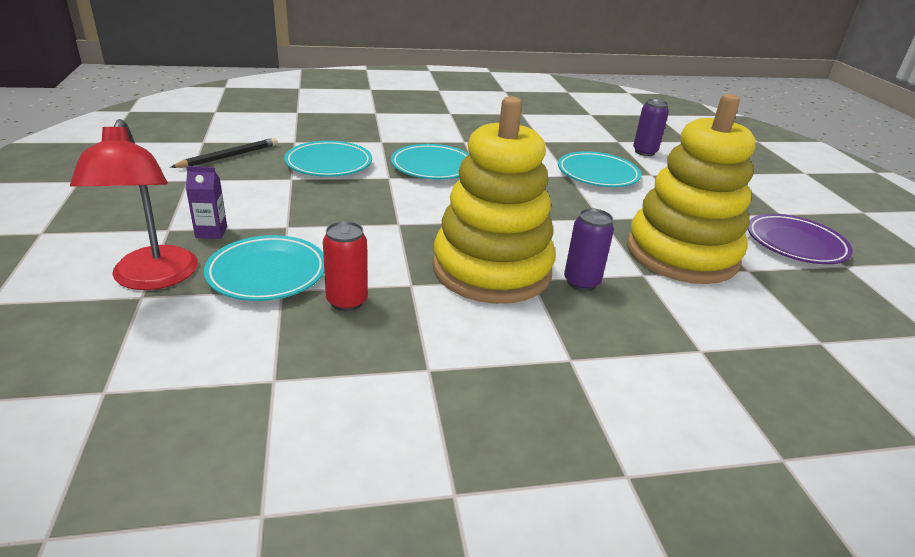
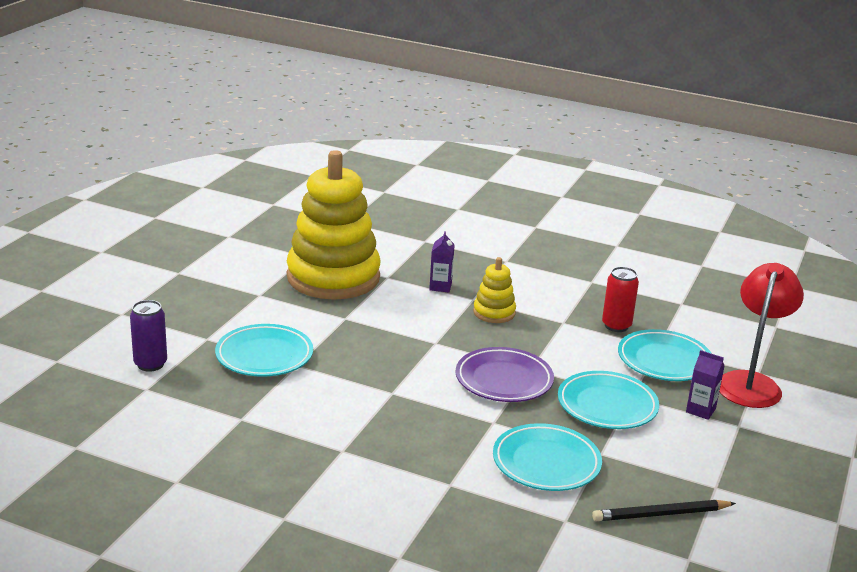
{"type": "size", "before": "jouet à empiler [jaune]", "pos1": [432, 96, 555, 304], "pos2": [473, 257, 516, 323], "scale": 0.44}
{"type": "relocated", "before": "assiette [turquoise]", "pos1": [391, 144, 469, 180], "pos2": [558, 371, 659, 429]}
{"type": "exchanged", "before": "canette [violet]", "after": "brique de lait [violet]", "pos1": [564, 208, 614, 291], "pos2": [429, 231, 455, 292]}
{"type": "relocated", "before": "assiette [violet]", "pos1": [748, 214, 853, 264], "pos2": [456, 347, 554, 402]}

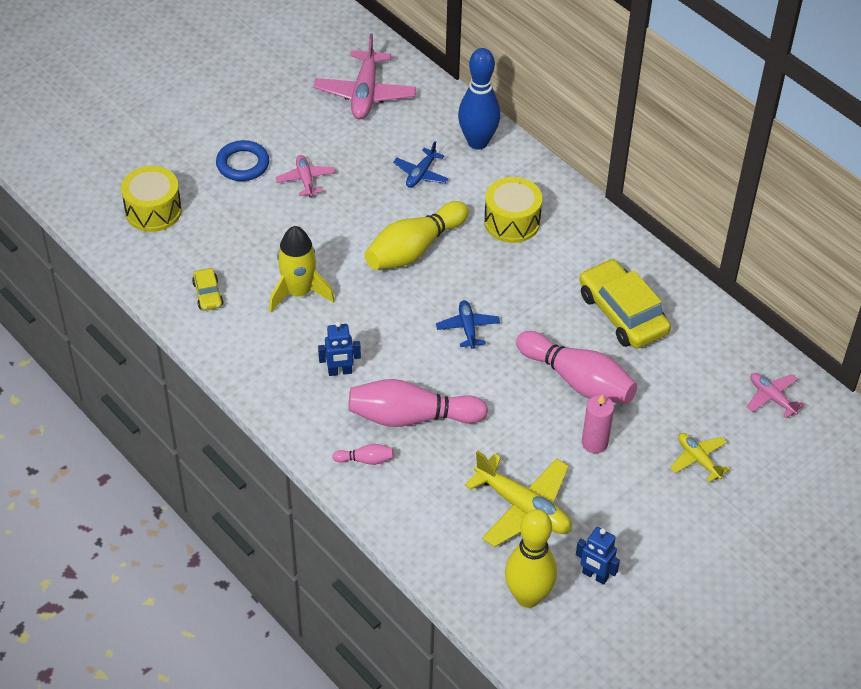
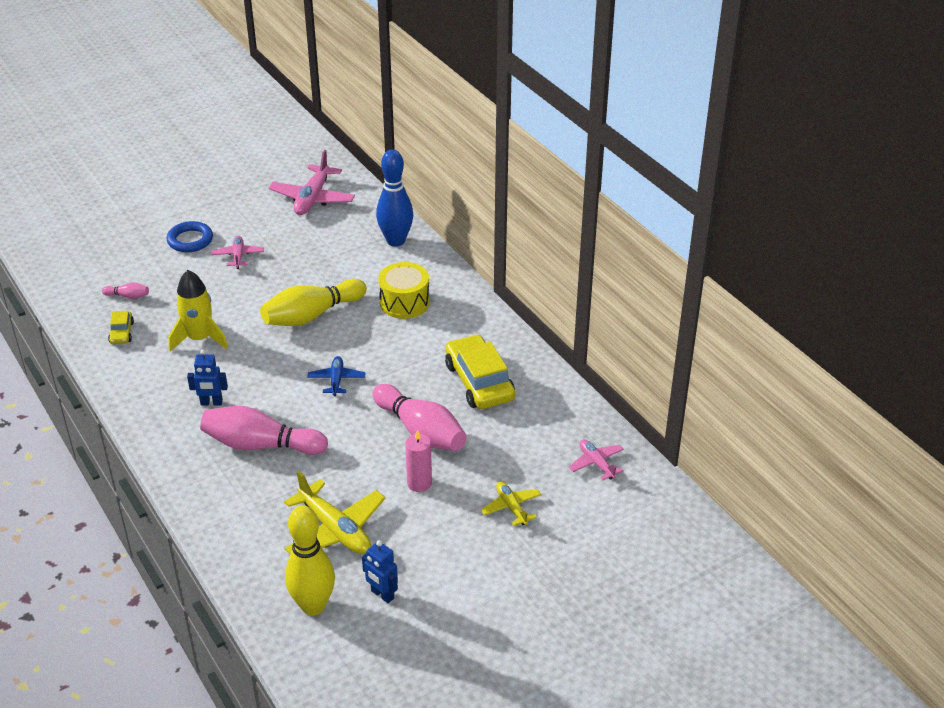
{"type": "missing", "before": "avion [bleu]", "pos1": [393, 141, 449, 188]}
{"type": "missing", "before": "tambour [jaune]", "pos1": [121, 166, 182, 232]}
{"type": "relocated", "before": "quille [rose]", "pos1": [332, 444, 393, 465], "pos2": [102, 282, 149, 299]}

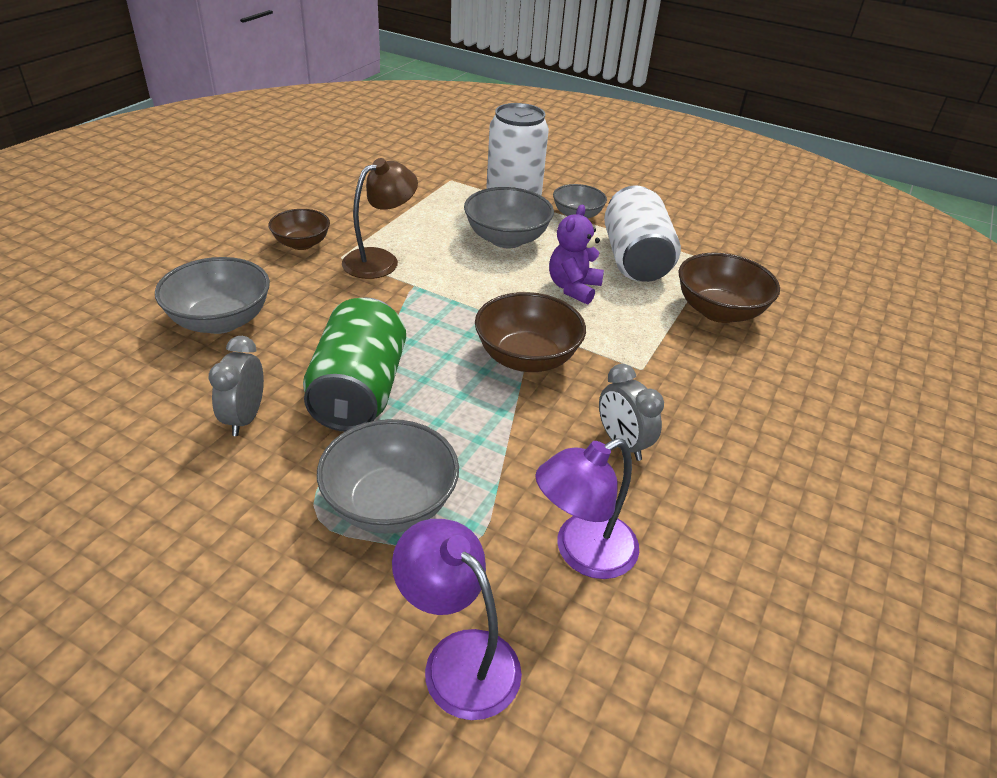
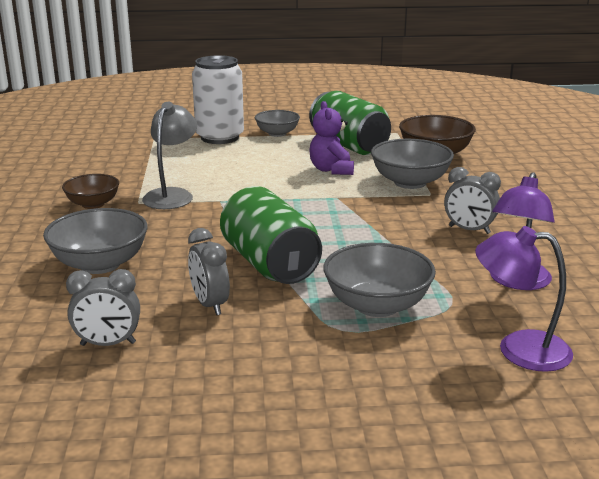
{"type": "colour", "before": "lampe [marron]", "after": "lampe [gris]", "pos1": [342, 158, 418, 279], "pos2": [142, 102, 197, 209]}
{"type": "colour", "before": "canette [blanc]", "after": "canette [vert]", "pos1": [604, 186, 681, 282], "pos2": [309, 91, 391, 155]}
{"type": "relocated", "before": "bol [gris]", "pos1": [464, 187, 554, 248], "pos2": [371, 139, 454, 189]}
{"type": "missing", "before": "bol [marron]", "pos1": [475, 292, 586, 372]}
{"type": "appeared", "after": "réveil [gris]", "pos2": [66, 269, 140, 346]}

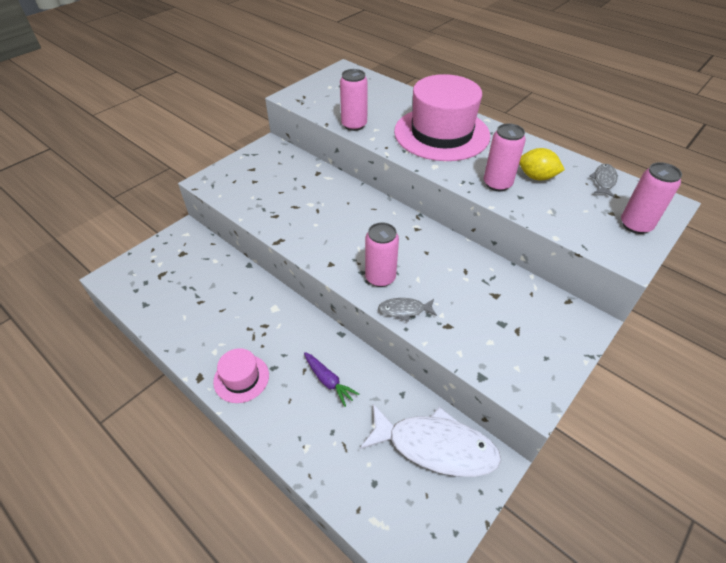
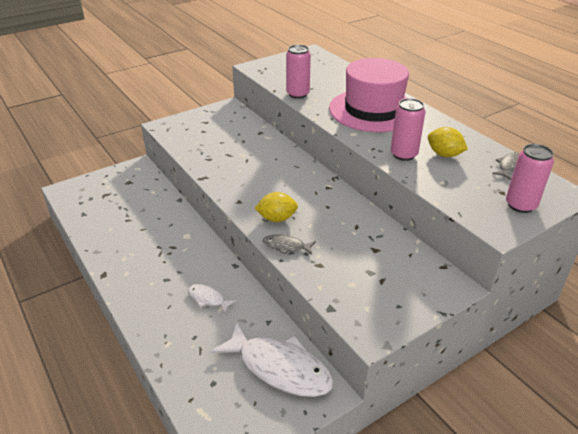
{"type": "exchanged", "before": "canette [rose]", "after": "citron [jaune]", "pos1": [365, 222, 399, 287], "pos2": [254, 192, 298, 222]}
{"type": "missing", "before": "chapeau [rose]", "pos1": [213, 348, 269, 403]}
{"type": "exchanged", "before": "carotte [violet]", "after": "poisson [blanc]", "pos1": [304, 352, 360, 407], "pos2": [188, 284, 236, 313]}

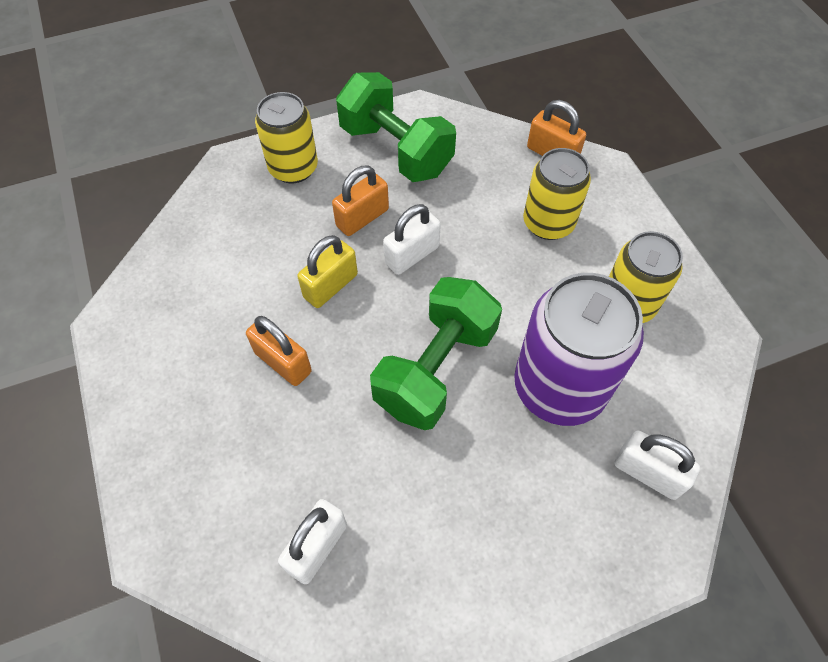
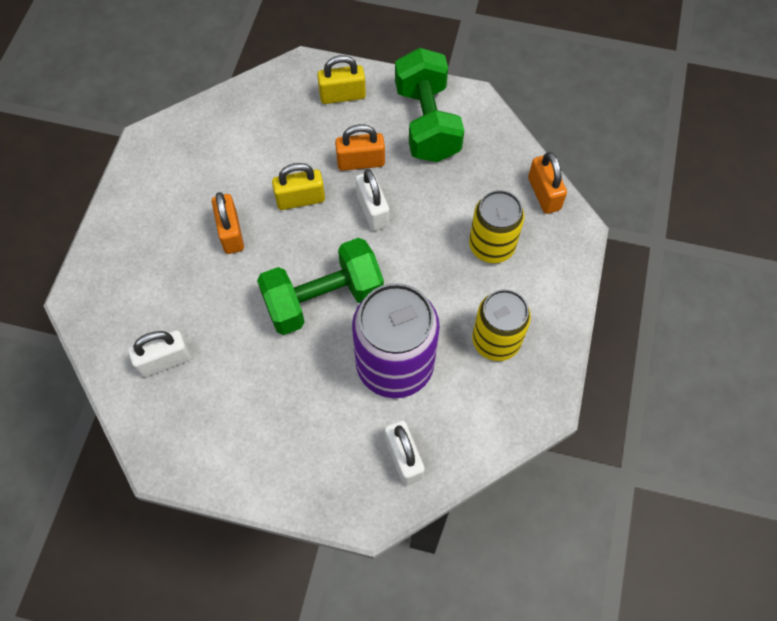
{"type": "exchanged", "before": "canette [jaune]", "after": "cadenas [jaune]", "pos1": [255, 92, 318, 184], "pos2": [317, 55, 366, 104]}
{"type": "spun", "before": "cadenas [blanc]", "pos1": [383, 204, 441, 275], "pos2": [355, 169, 389, 231], "turn": 75}

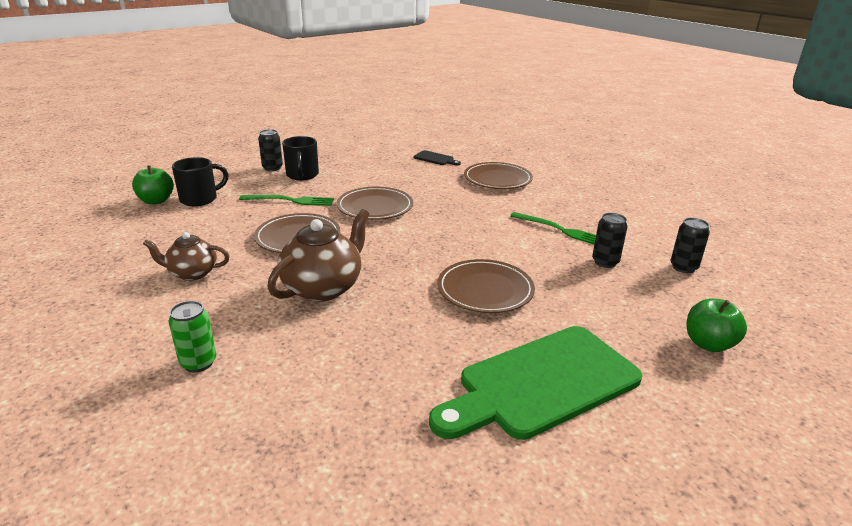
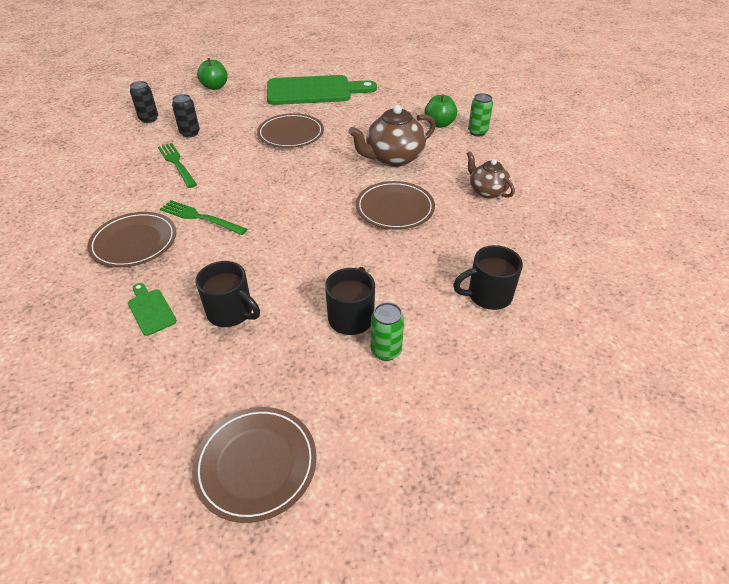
{"type": "colour", "before": "canette [noir]", "after": "canette [vert]", "pos1": [258, 129, 283, 171], "pos2": [371, 302, 404, 361]}
{"type": "colour", "before": "planche à découper [noir]", "after": "planche à découper [vert]", "pos1": [414, 150, 461, 166], "pos2": [128, 283, 177, 336]}
{"type": "relocated", "before": "pomme [vert]", "pos1": [132, 165, 174, 205], "pos2": [424, 94, 457, 128]}
{"type": "relocated", "before": "assiette [marron]", "pos1": [337, 187, 413, 220], "pos2": [192, 407, 317, 523]}
{"type": "relocated", "before": "fourchette [vert]", "pos1": [239, 195, 334, 206], "pos2": [160, 200, 247, 235]}
{"type": "spun", "before": "théière [marron]", "pos1": [143, 232, 229, 281], "pos2": [466, 151, 515, 198], "turn": -150}
{"type": "appeared", "after": "tasse [noir]", "pos2": [196, 261, 260, 327]}

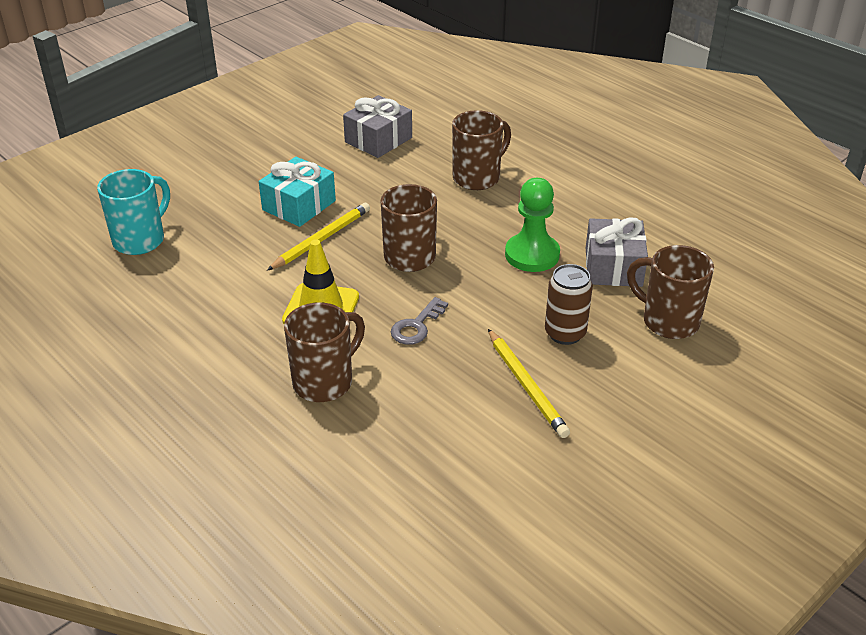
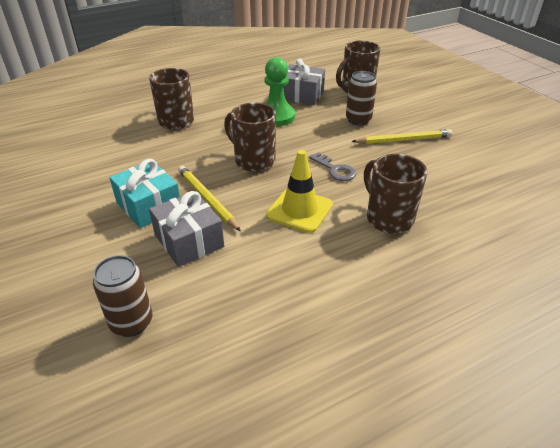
{"type": "relocated", "before": "cadeau [gris]", "pos1": [343, 95, 412, 158], "pos2": [149, 191, 224, 267]}
{"type": "exchanged", "before": "tasse [turquoise]", "after": "canette [marron]", "pos1": [97, 169, 170, 255], "pos2": [93, 255, 152, 337]}

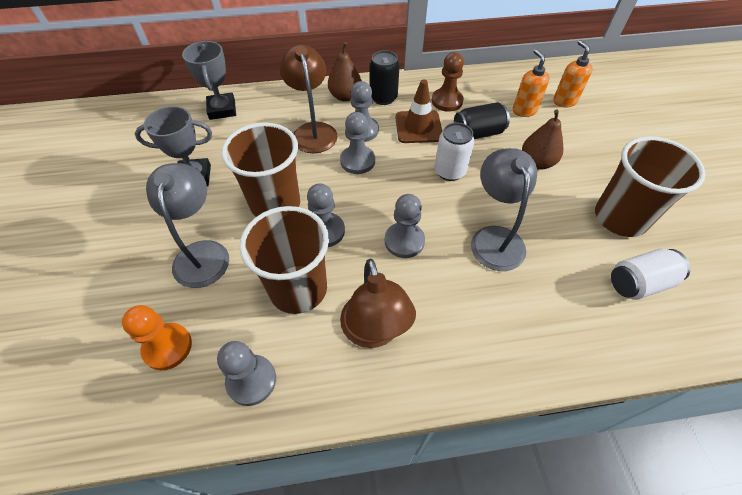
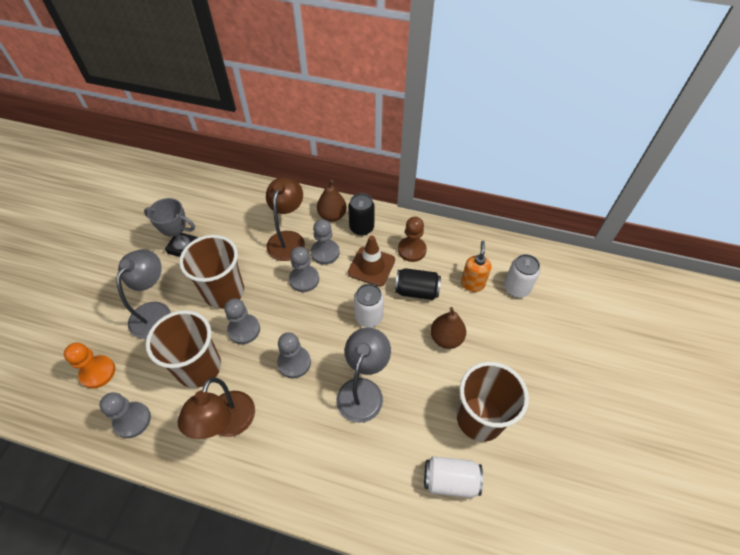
{"type": "exchanged", "before": "distributeur de savon [orange]", "after": "canette [blanc]", "pos1": [553, 40, 593, 107], "pos2": [504, 254, 540, 298]}
{"type": "missing", "before": "trophée [gris]", "pos1": [182, 41, 236, 120]}

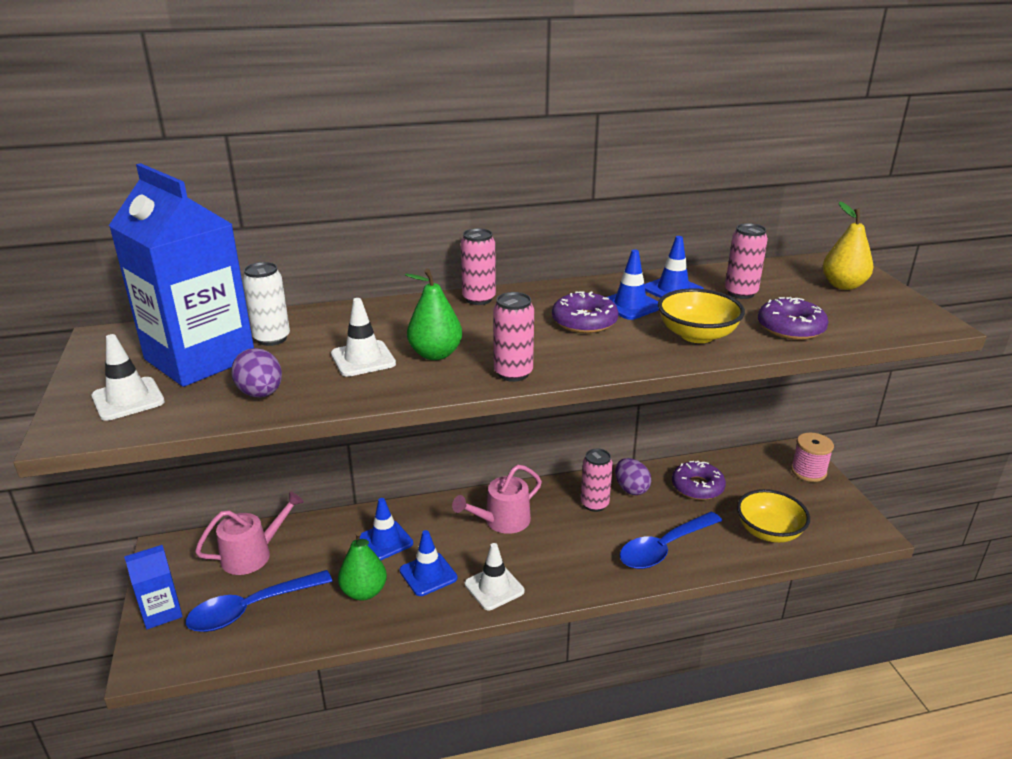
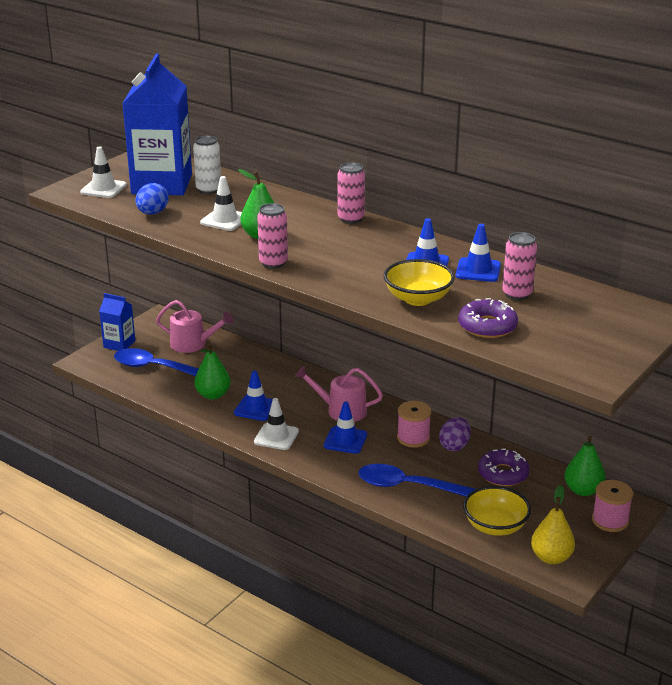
{"type": "relocated", "before": "poire [jaune]", "pos1": [823, 201, 873, 290], "pos2": [531, 485, 575, 564]}
{"type": "missing", "before": "beignet [violet]", "pos1": [552, 291, 619, 333]}
{"type": "colour", "before": "œuf [violet]", "after": "œuf [bleu]", "pos1": [231, 348, 282, 398], "pos2": [136, 183, 169, 214]}
{"type": "exchanged", "before": "canette [rose]", "after": "bobine [rose]", "pos1": [581, 449, 613, 512], "pos2": [397, 401, 431, 448]}
{"type": "relocated", "before": "cône de chantier [bleu]", "pos1": [360, 498, 413, 560], "pos2": [324, 401, 367, 454]}
{"type": "appeared", "after": "poire [vert]", "pos2": [564, 435, 606, 496]}

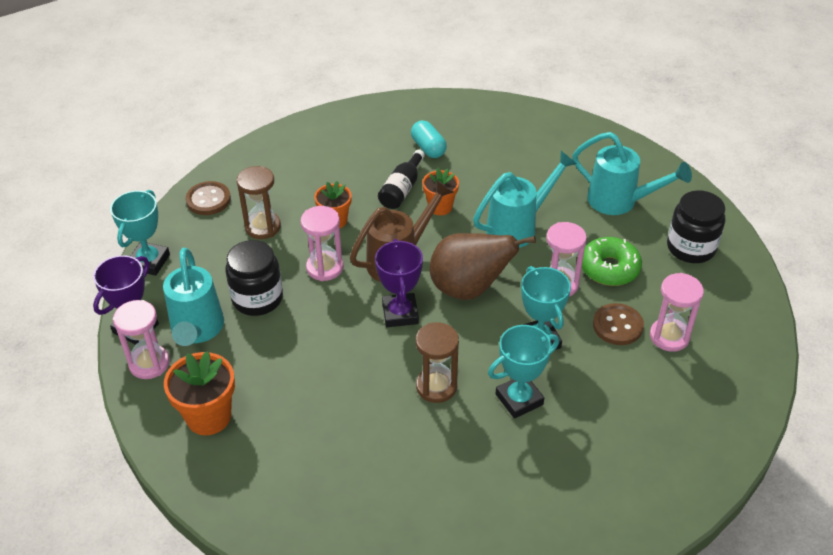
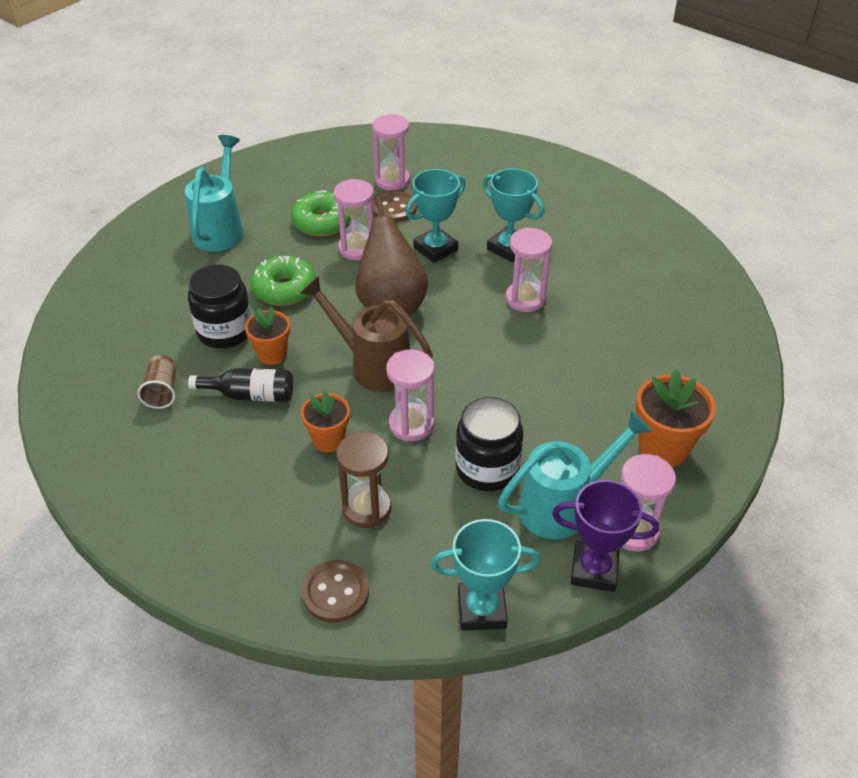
{"type": "exchanged", "before": "gélule [turquoise]", "after": "gobelet [marron]", "pos1": [411, 120, 447, 158], "pos2": [137, 355, 177, 409]}
{"type": "exchanged", "before": "arrosoir [turquoise]", "after": "beignet [vert]", "pos1": [473, 151, 577, 248], "pos2": [250, 256, 316, 306]}
{"type": "relocated", "before": "bocal [noir]", "pos1": [667, 190, 725, 263], "pos2": [188, 265, 251, 349]}
{"type": "missing", "before": "trophée [violet]", "pos1": [375, 239, 423, 327]}
{"type": "colour", "before": "sablier [marron]", "after": "sablier [rose]", "pos1": [416, 323, 459, 403], "pos2": [505, 228, 552, 312]}

